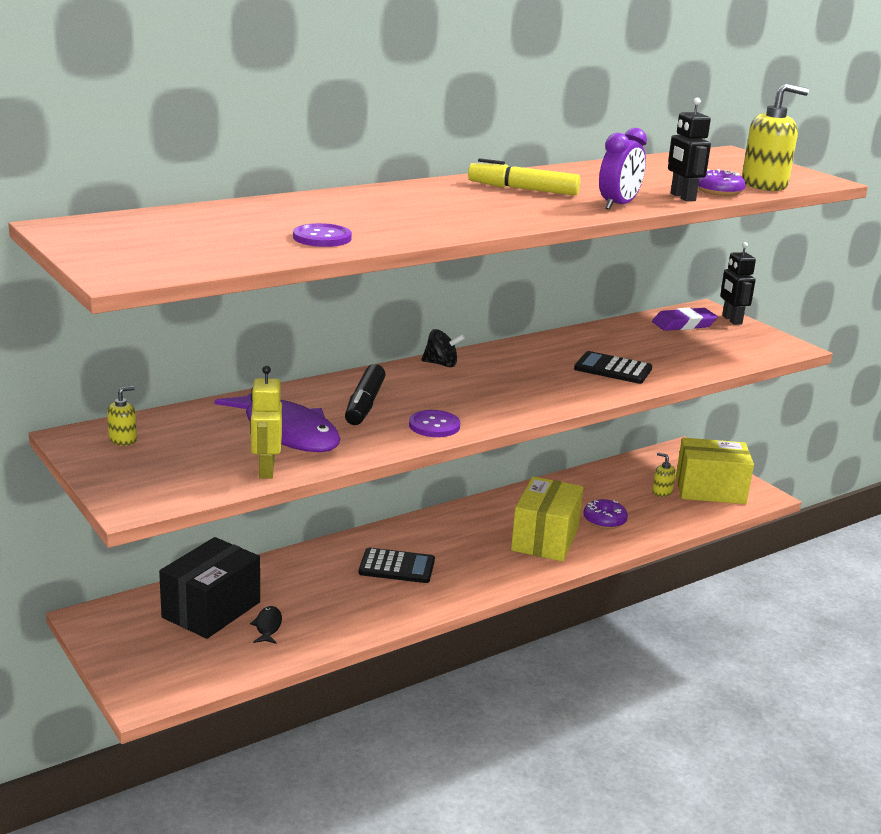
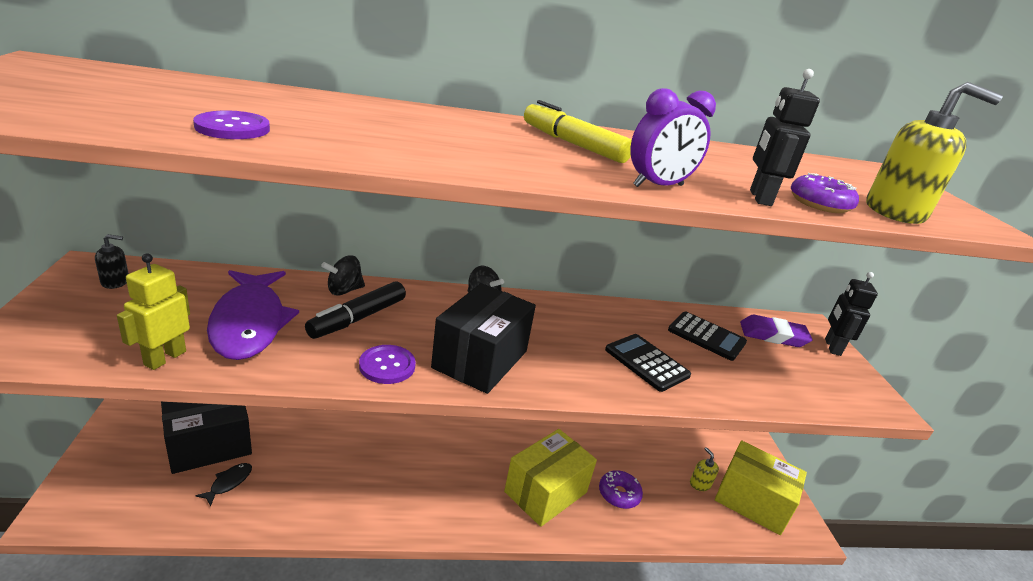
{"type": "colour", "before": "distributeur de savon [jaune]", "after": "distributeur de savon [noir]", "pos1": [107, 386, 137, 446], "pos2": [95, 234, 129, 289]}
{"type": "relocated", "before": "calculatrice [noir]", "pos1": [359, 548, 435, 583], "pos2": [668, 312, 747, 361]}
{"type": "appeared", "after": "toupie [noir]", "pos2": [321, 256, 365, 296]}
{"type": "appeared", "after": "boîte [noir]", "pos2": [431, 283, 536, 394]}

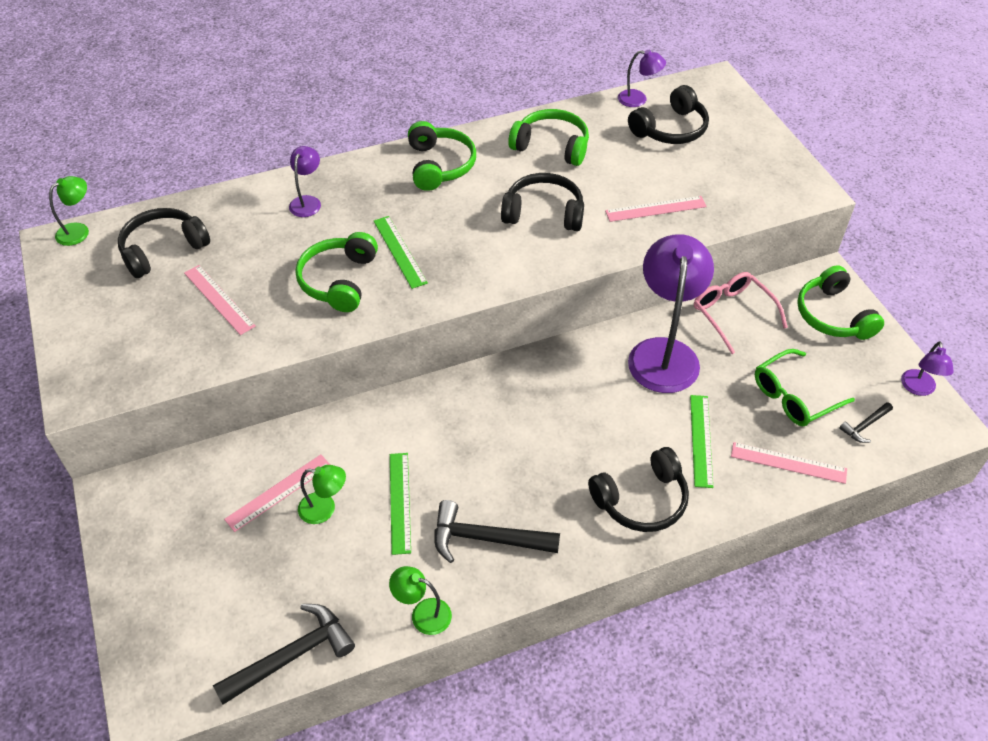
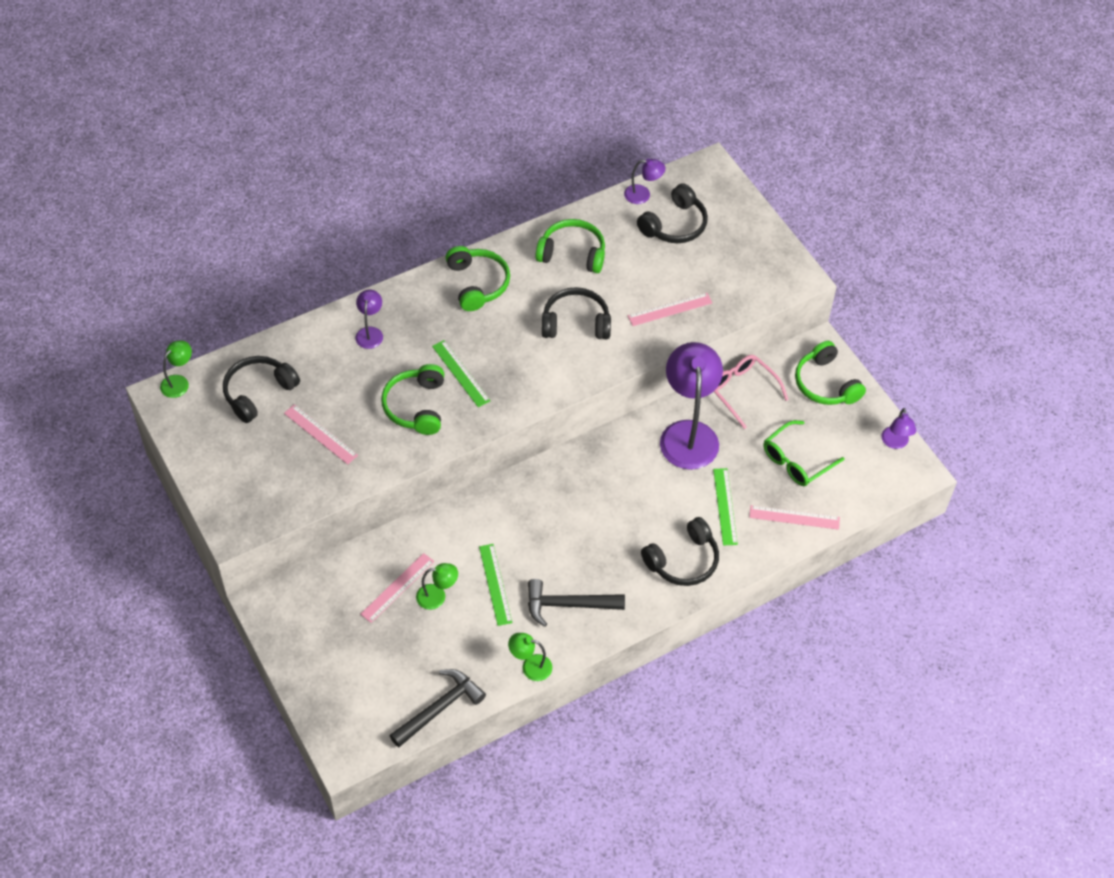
{"type": "missing", "before": "marteau [noir]", "pos1": [839, 402, 893, 443]}

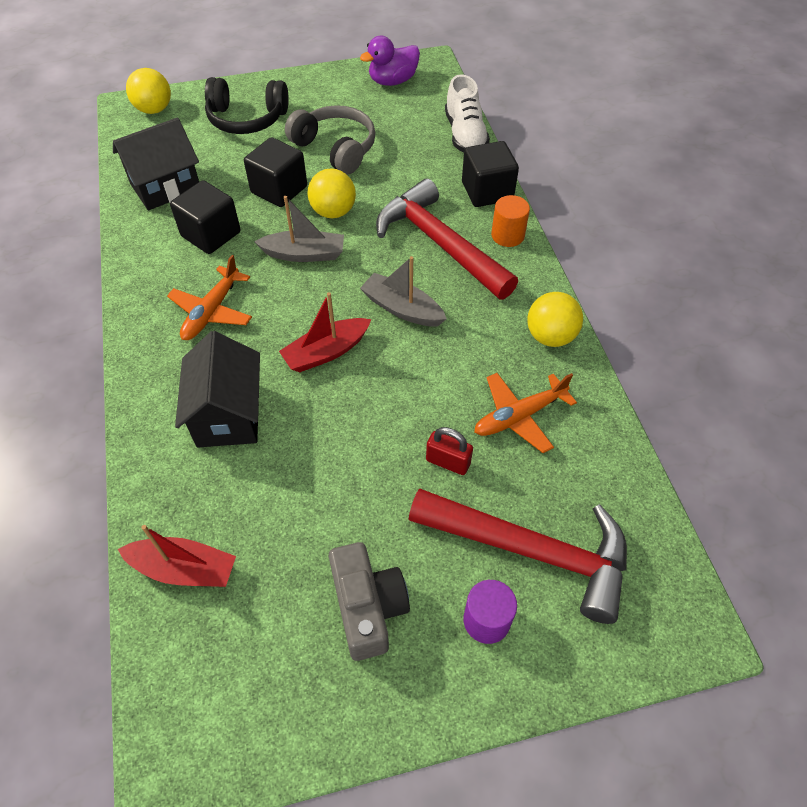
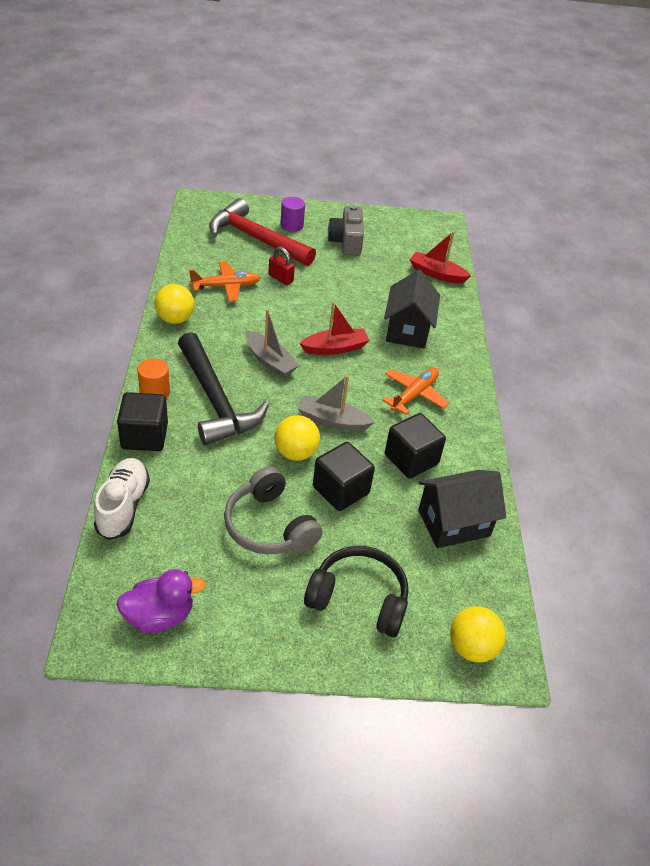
{"type": "colour", "before": "marteau [rouge]", "after": "marteau [noir]", "pos1": [376, 178, 518, 299], "pos2": [178, 332, 269, 445]}

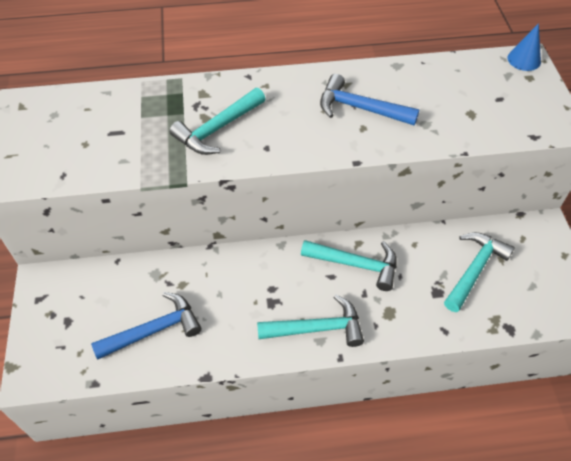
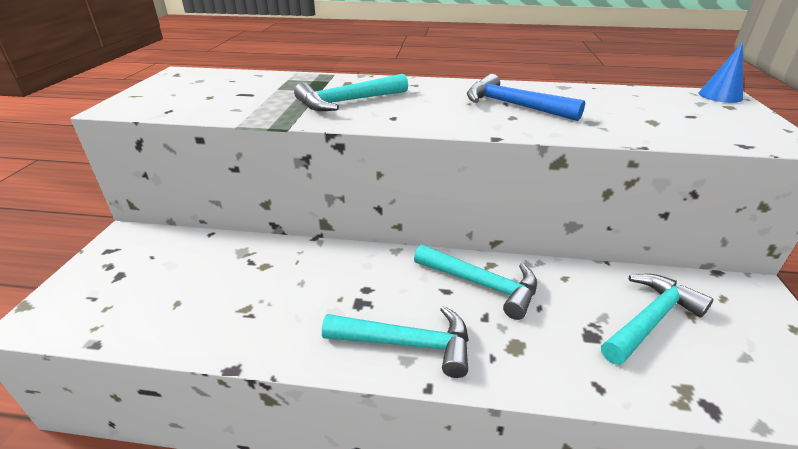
{"type": "missing", "before": "marteau [bleu]", "pos1": [91, 292, 202, 359]}

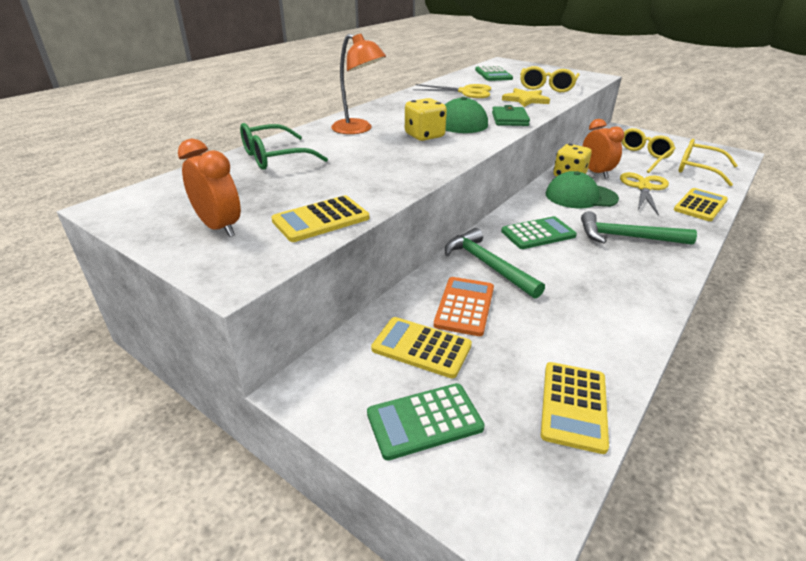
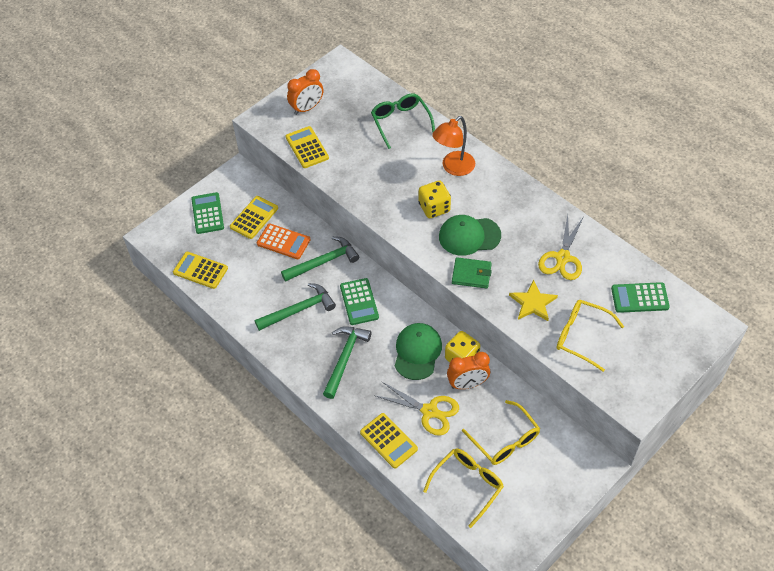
{"type": "appeared", "after": "marteau [vert]", "pos2": [255, 283, 336, 331]}

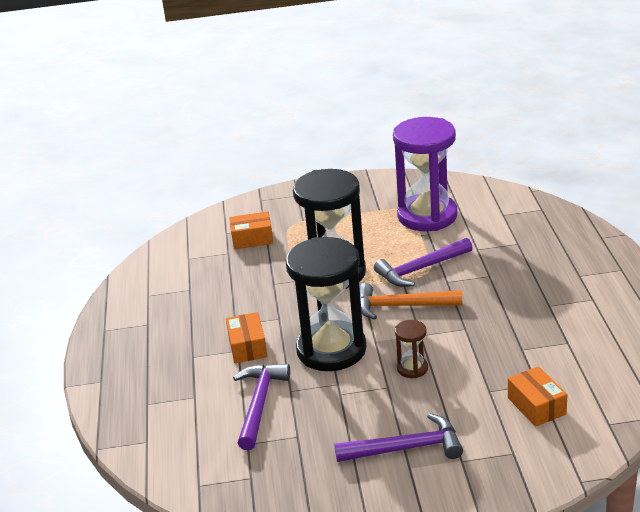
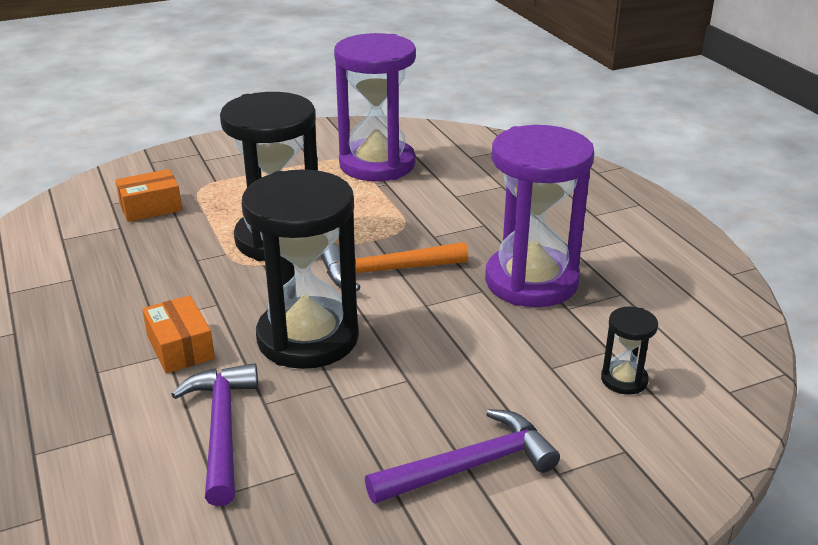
{"type": "missing", "before": "marteau [violet]", "pos1": [374, 238, 473, 287]}
{"type": "missing", "before": "sablier [marron]", "pos1": [395, 320, 428, 378]}
{"type": "exchanged", "before": "boîte [orange]", "after": "sablier [noir]", "pos1": [508, 366, 567, 427], "pos2": [601, 306, 658, 395]}
{"type": "appeared", "after": "sablier [violet]", "pos2": [485, 125, 594, 307]}

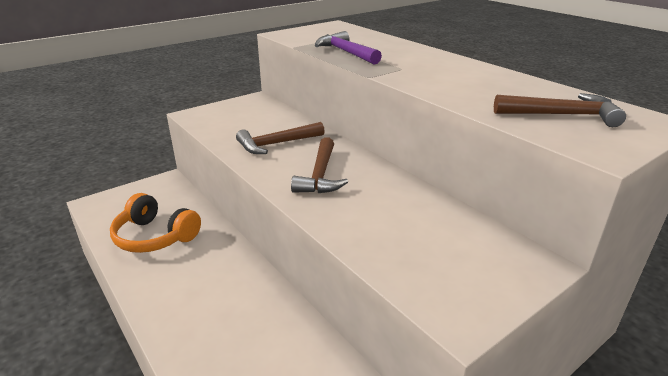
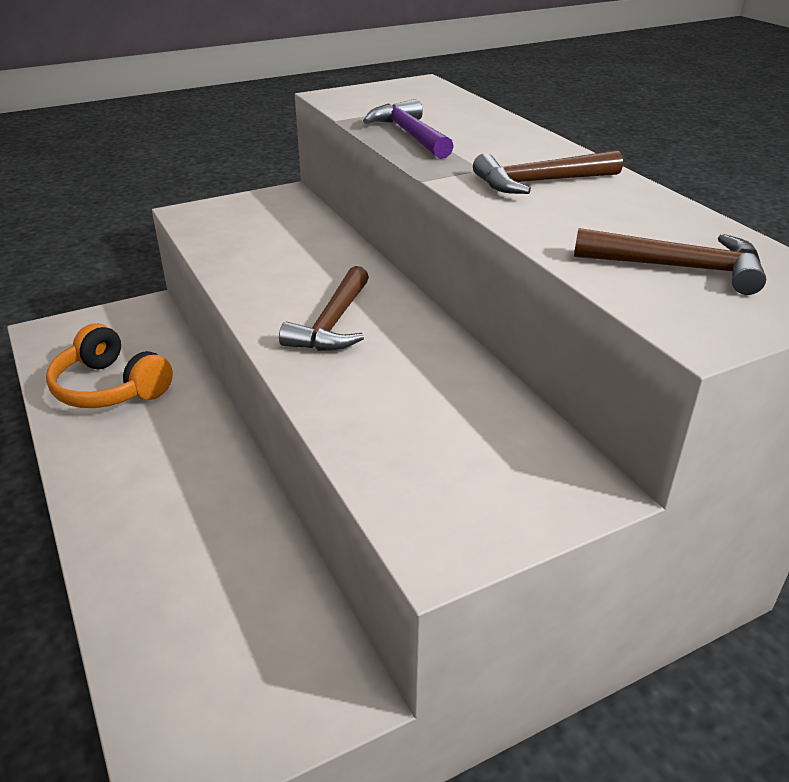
{"type": "relocated", "before": "marteau [marron]", "pos1": [236, 122, 325, 154], "pos2": [473, 150, 623, 194]}

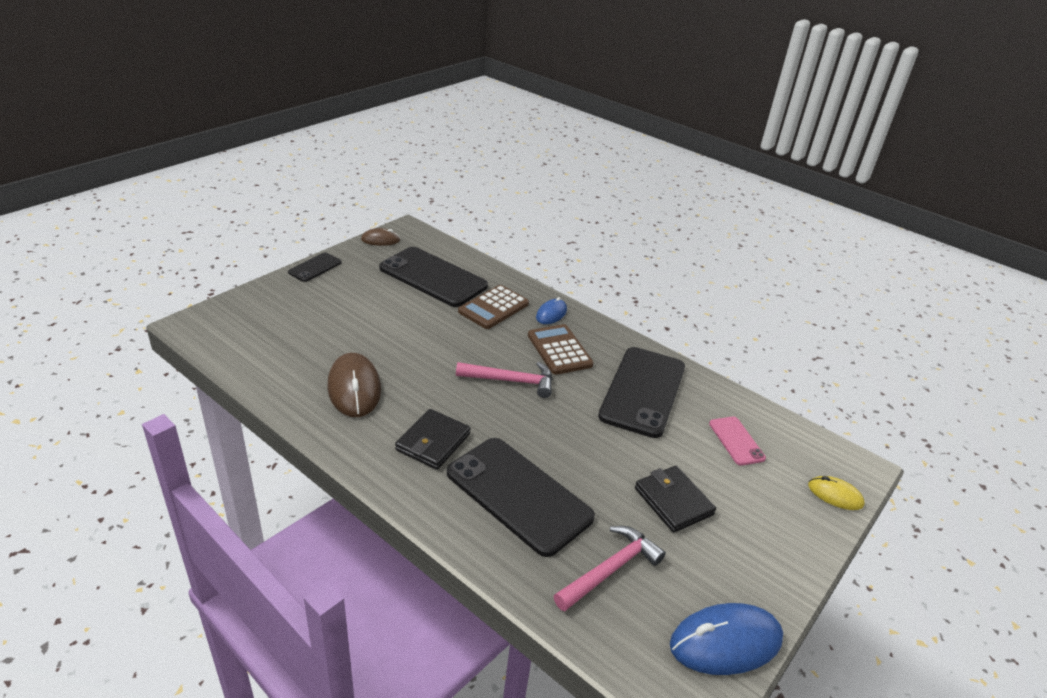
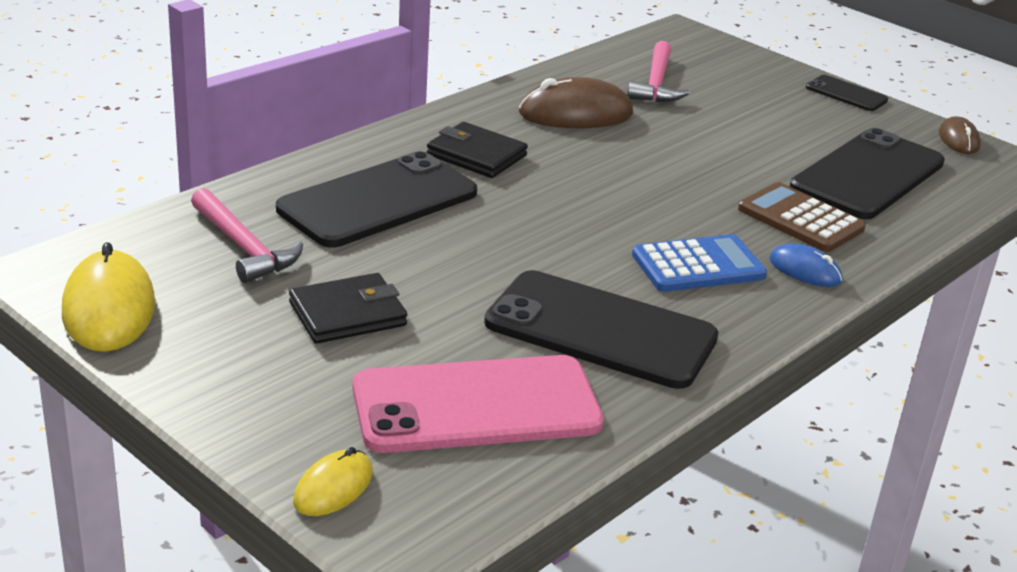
{"type": "colour", "before": "calculatrice [marron]", "after": "calculatrice [bleu]", "pos1": [528, 324, 594, 375], "pos2": [632, 234, 767, 292]}
{"type": "relocated", "before": "marteau [rose]", "pos1": [456, 362, 553, 398], "pos2": [627, 41, 690, 102]}
{"type": "size", "before": "téléphone [rose]", "pos1": [709, 416, 766, 466], "pos2": [353, 355, 604, 453], "scale": 2.07}
{"type": "colour", "before": "souris [bleu]", "after": "souris [jaune]", "pos1": [670, 603, 783, 675], "pos2": [62, 242, 155, 352]}

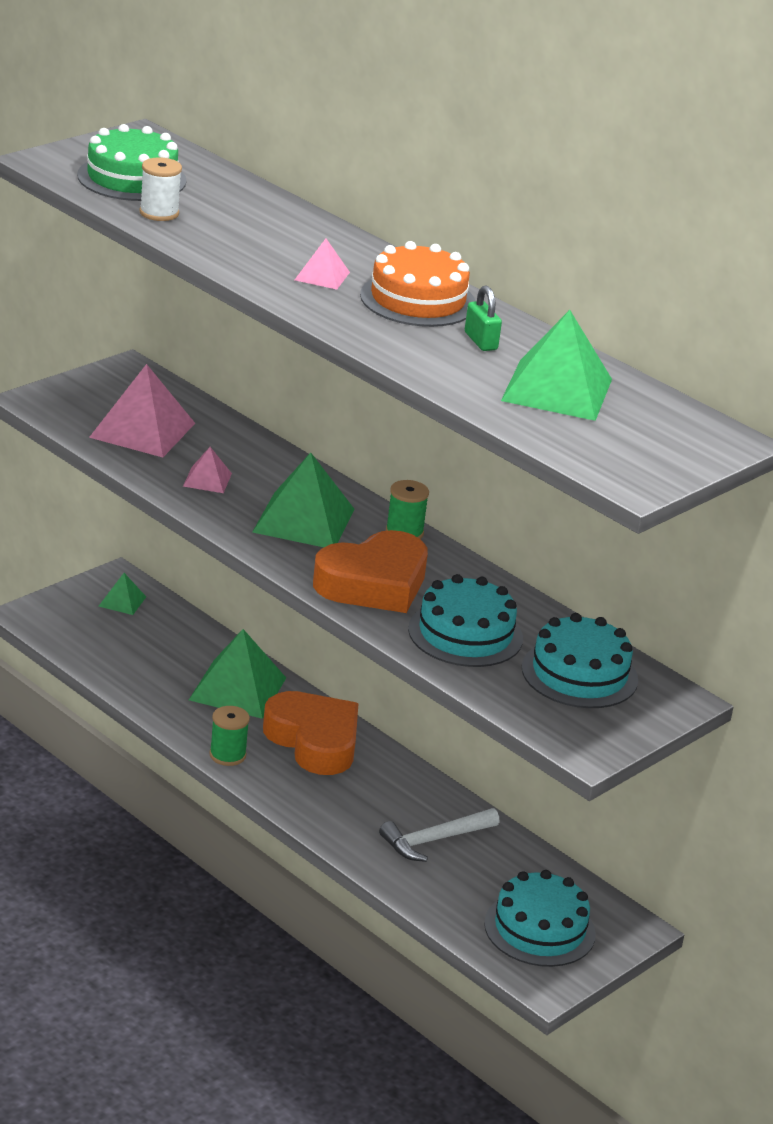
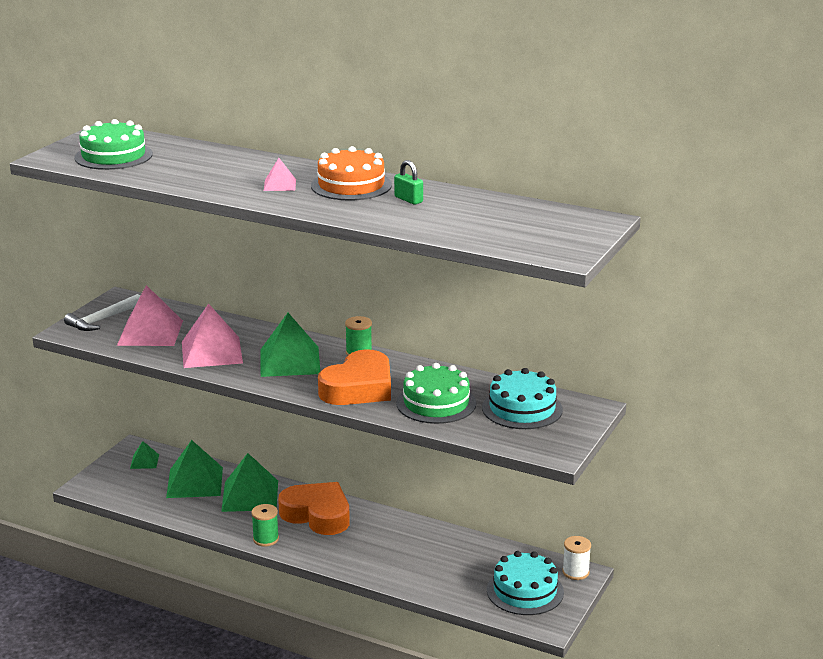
{"type": "relocated", "before": "bobine [blanc]", "pos1": [140, 157, 182, 221], "pos2": [562, 536, 591, 580]}
{"type": "relocated", "before": "pyramide [vert]", "pos1": [501, 310, 612, 421], "pos2": [166, 440, 223, 498]}
{"type": "size", "before": "pyramide [rose]", "pos1": [183, 447, 232, 493], "pos2": [182, 304, 243, 368], "scale": 2.0}
{"type": "colour", "before": "gâteau [turquoise]", "after": "gâteau [vert]", "pos1": [408, 574, 523, 667], "pos2": [396, 363, 476, 424]}
{"type": "relocated", "before": "marteau [blanc]", "pos1": [379, 808, 499, 862], "pos2": [64, 294, 140, 331]}

